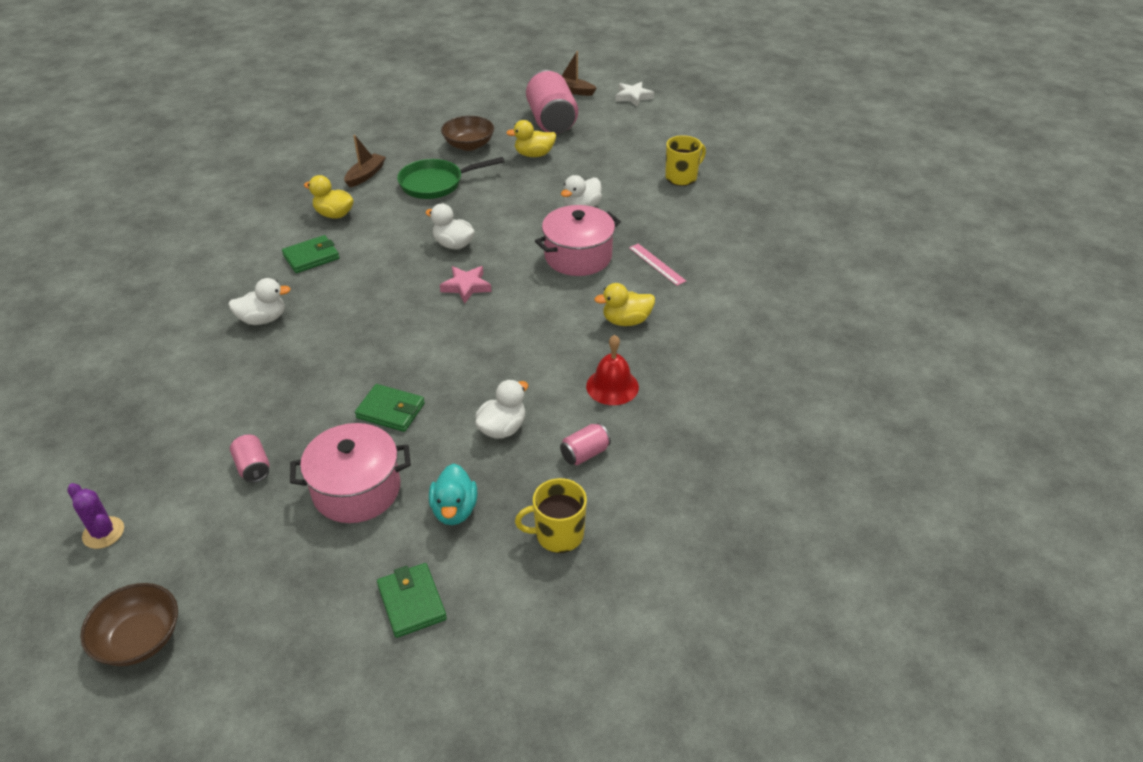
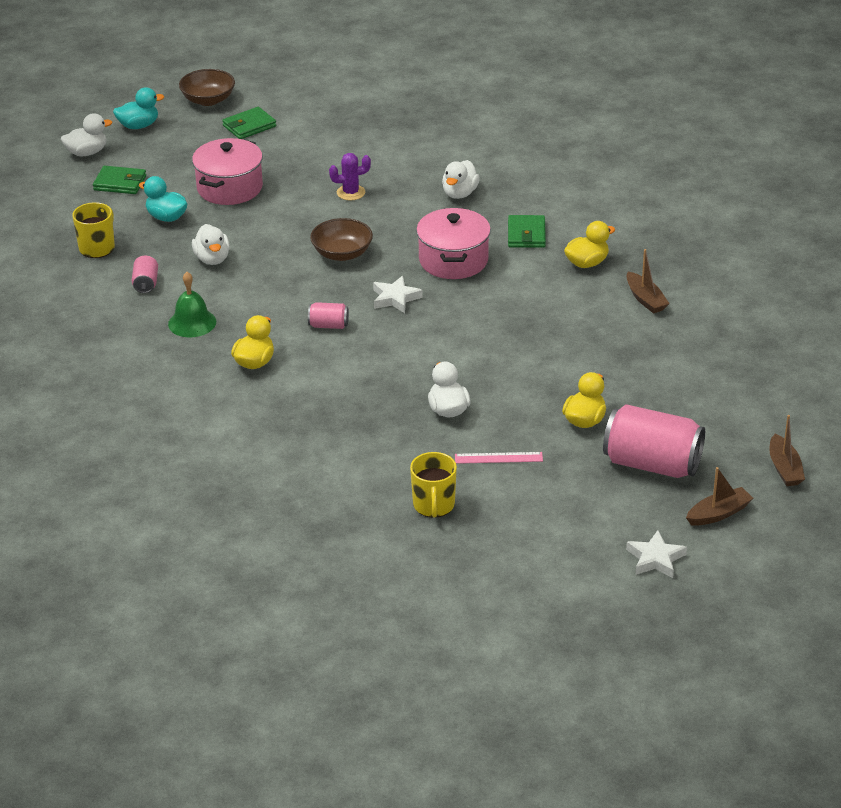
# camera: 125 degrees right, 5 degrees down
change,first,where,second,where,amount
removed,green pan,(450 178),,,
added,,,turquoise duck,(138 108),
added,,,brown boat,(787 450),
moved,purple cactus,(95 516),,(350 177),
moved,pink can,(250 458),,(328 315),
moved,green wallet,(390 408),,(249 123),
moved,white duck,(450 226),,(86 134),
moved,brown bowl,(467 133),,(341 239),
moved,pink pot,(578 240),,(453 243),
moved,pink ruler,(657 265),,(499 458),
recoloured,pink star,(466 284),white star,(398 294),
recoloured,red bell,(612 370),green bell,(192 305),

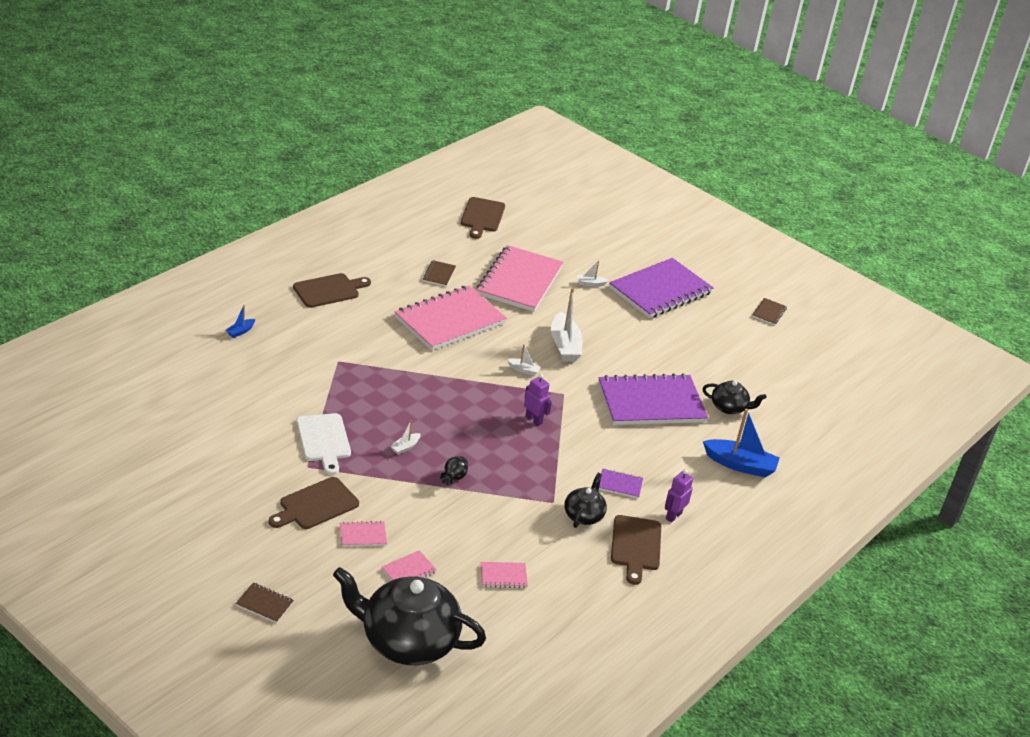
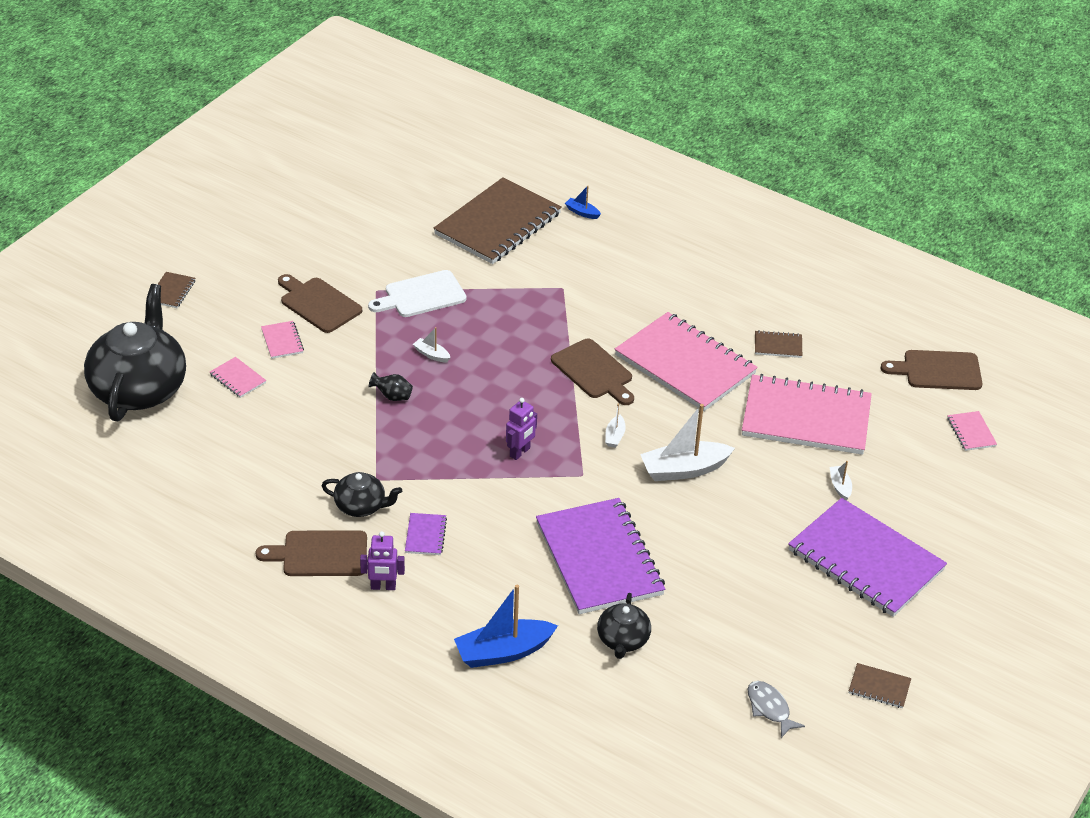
# camera: 85 degrees right, 5 degrees up
change,first,where,second,where,amount
added,,,brown notebook,(497 220),
added,,,grey fish,(776 709),
moved,brown cutting board,(332 290),,(592 371),
moved,pink notebook,(504 575),,(972 431),
turned,purple robot,(679 496),,(382 560),150 degrees clockwise
turned,blue boat,(741 443),,(506 626),60 degrees clockwise

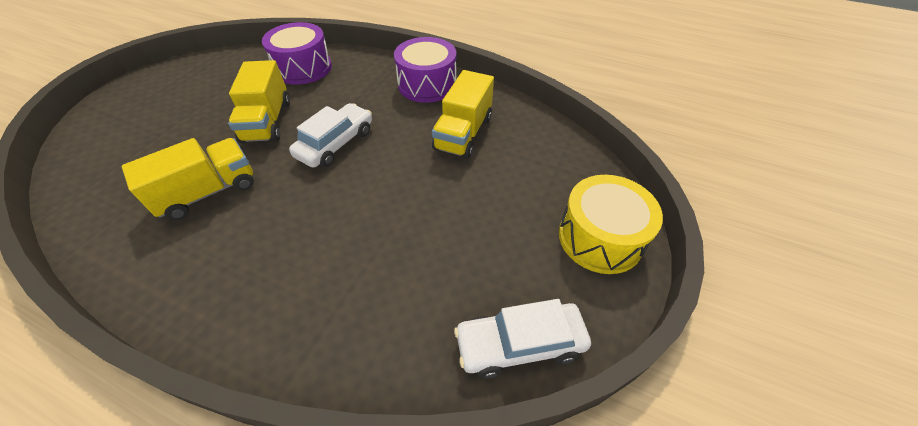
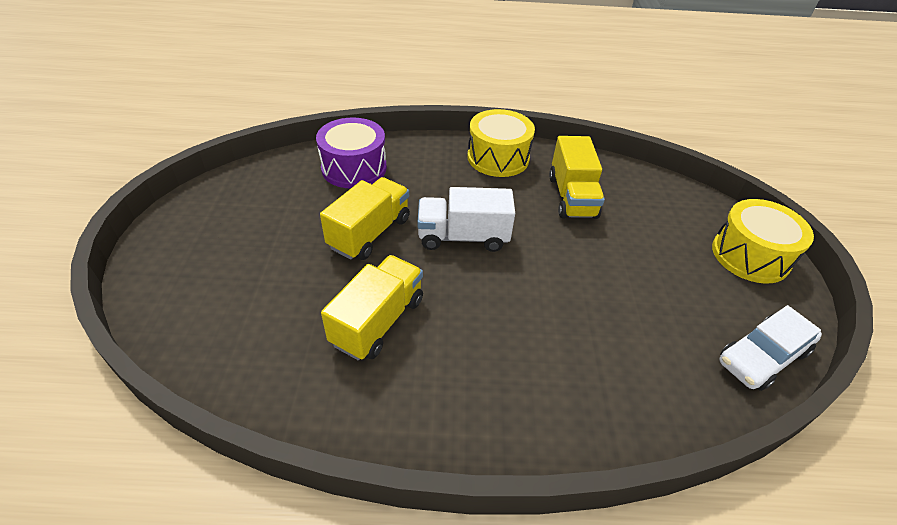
# camera: 25 degrees left, 5 degrees down
change,first,where,second,where,amount
replaced,white car,(330 135),white truck,(466 219),
recoloured,purple drum,(425 70),yellow drum,(501 143),
turned,yellow truck,(259 101),,(365 218),120 degrees counterclockwise

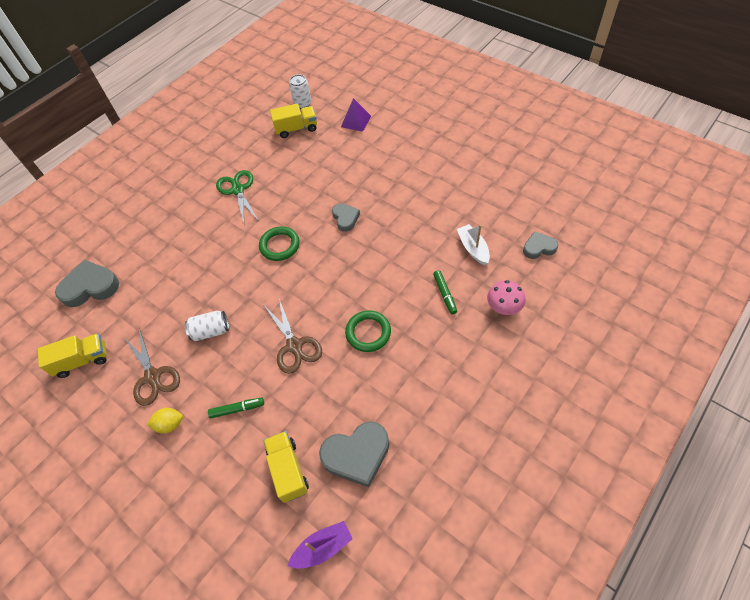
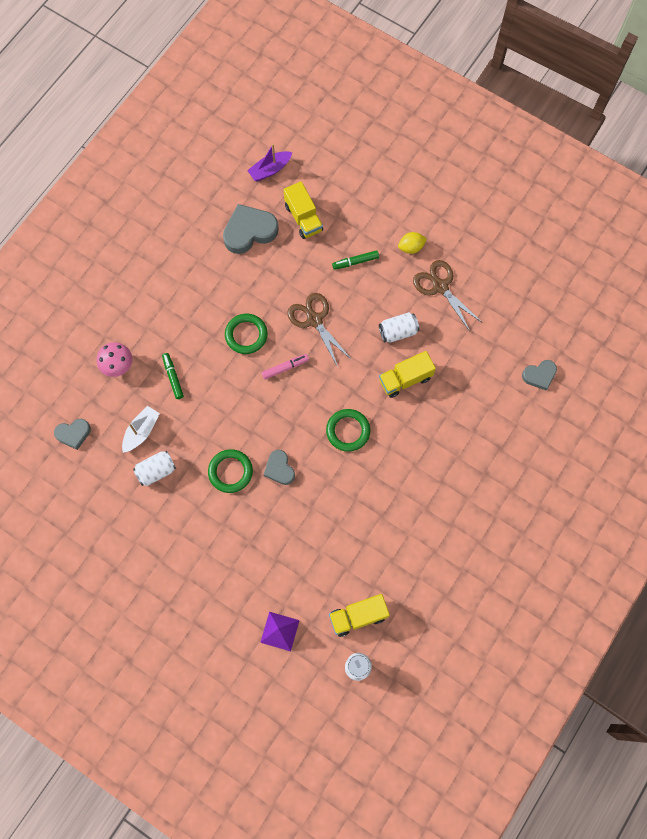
# camera: 170 degrees right, 15 degrees up
change,first,where,second,where,amount
removed,green scissors,(237 197),,,
added,,,white can,(154 468),
added,,,green ring,(230 471),
added,,,pink marker,(285 367),
moved,yellow truck,(72 356),,(407 374),
turned,white boat,(473 244),,(141 429),120 degrees counterclockwise
resized,grey heart,(87 283),,(539 375),x0.59

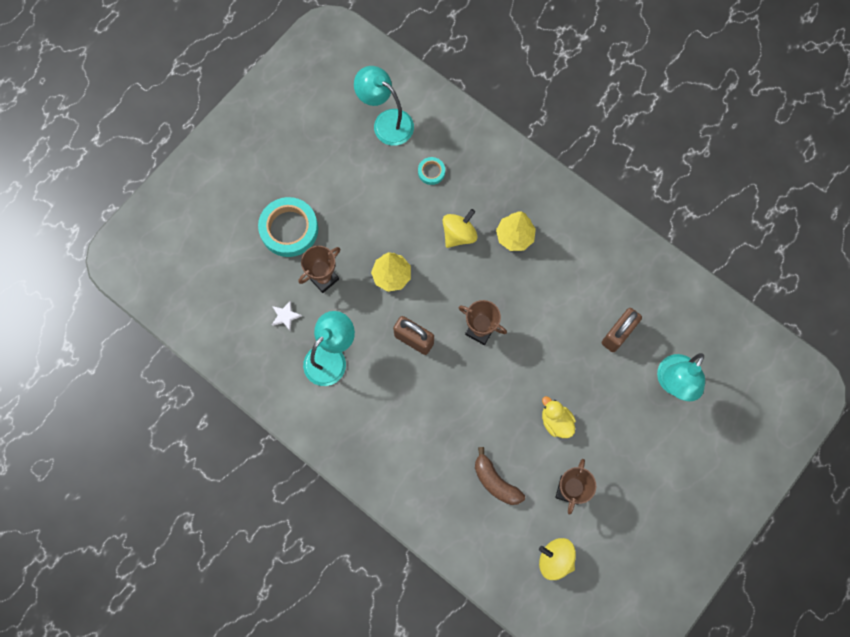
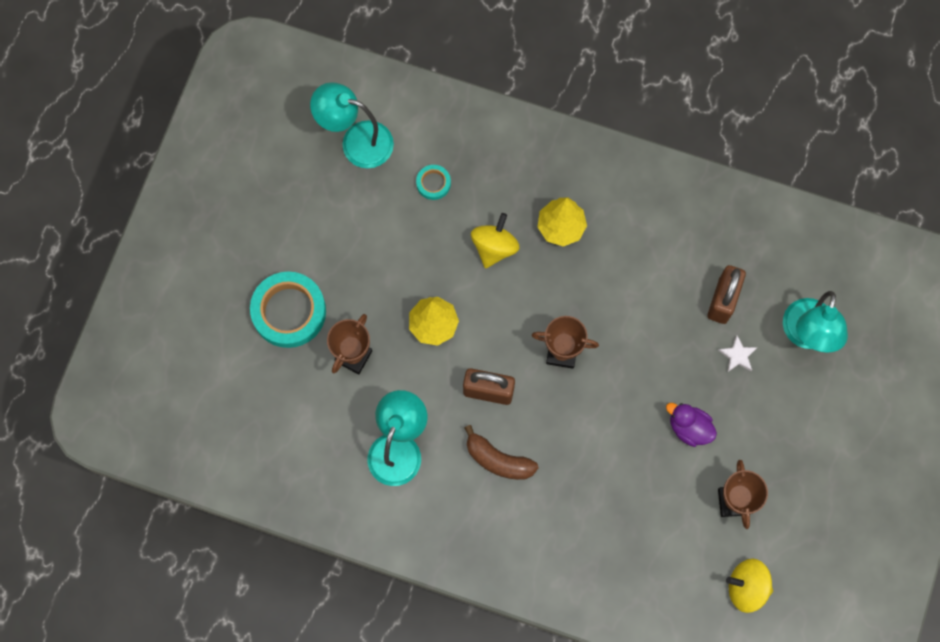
# camera: 20 degrees left, 0 degrees up
change,first,where,second,where,amount
moved,white star,(287 315),,(738 353),
moved,brown banana,(500 476),,(501 452),
recoloured,yellow duck,(559 417),purple duck,(691 425),

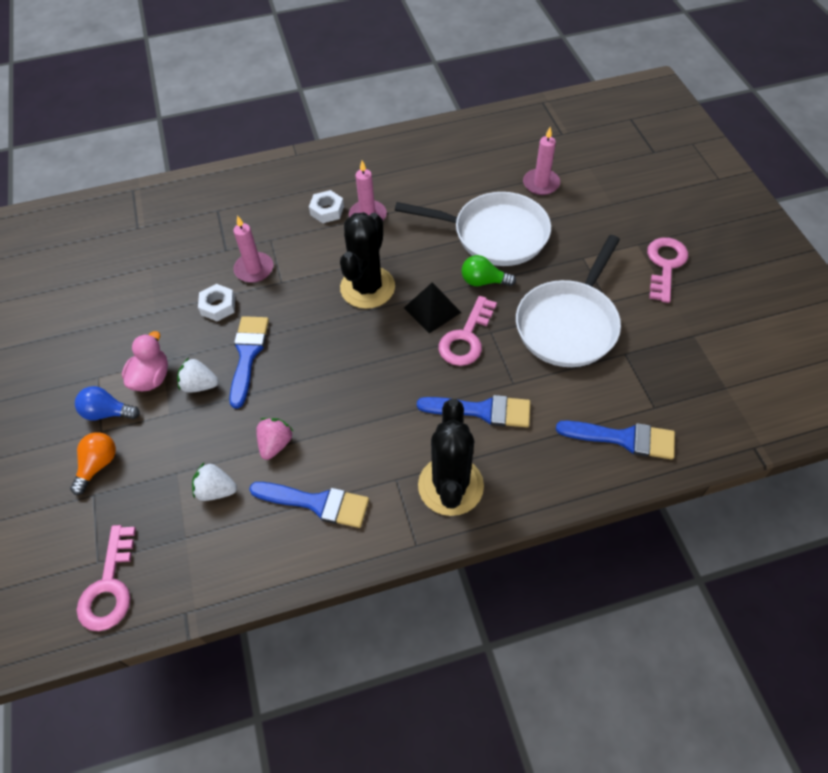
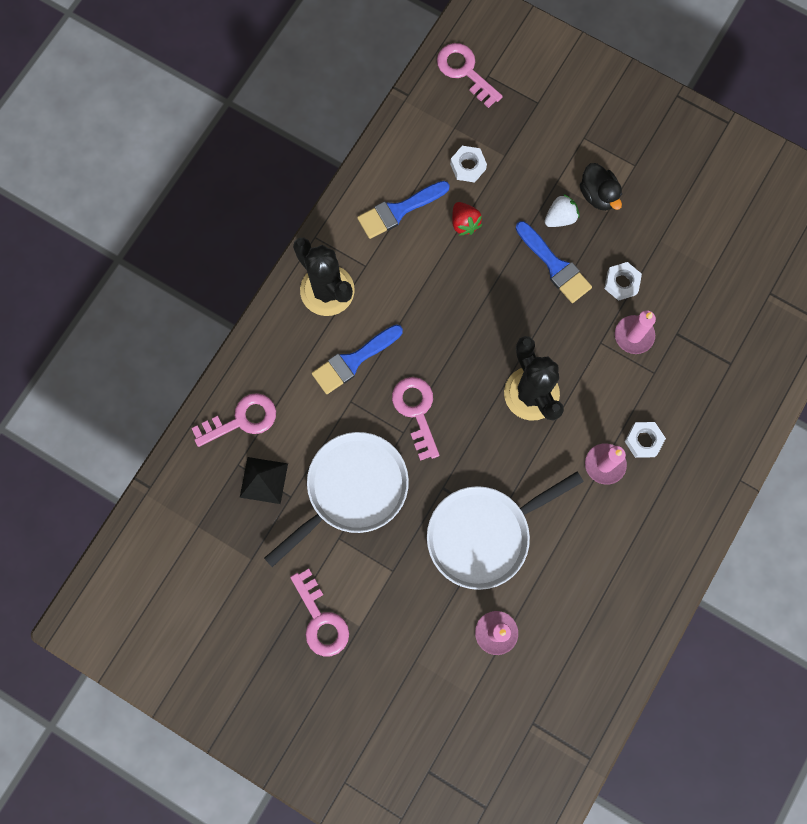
# camera: 135 degrees right, 20 degrees up
change,first,where,second,where,amount
removed,orange light bulb,(93 463),,,
removed,blue light bulb,(107 403),,,
removed,green light bulb,(488 270),,,
moved,black pyramid,(433 308),,(264 480),
replaced,white strawberry,(214 482),white nut,(468 164),
replaced,blue brush,(615 440),pink key,(233 420),
recoloured,pink duck,(145 361),black duck,(601 187),
recoloured,pink strawberry,(274 439),red strawberry,(467 219),
turned,white pan,(568 301),,(336 499),60 degrees clockwise

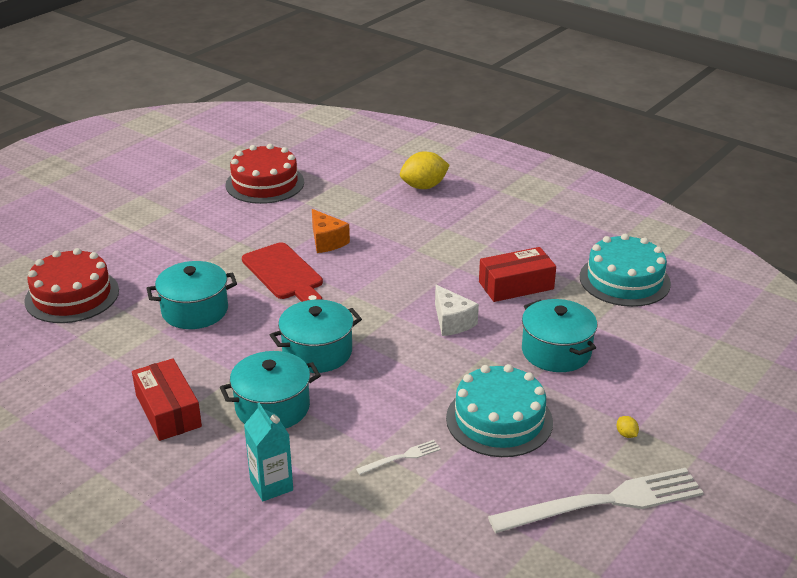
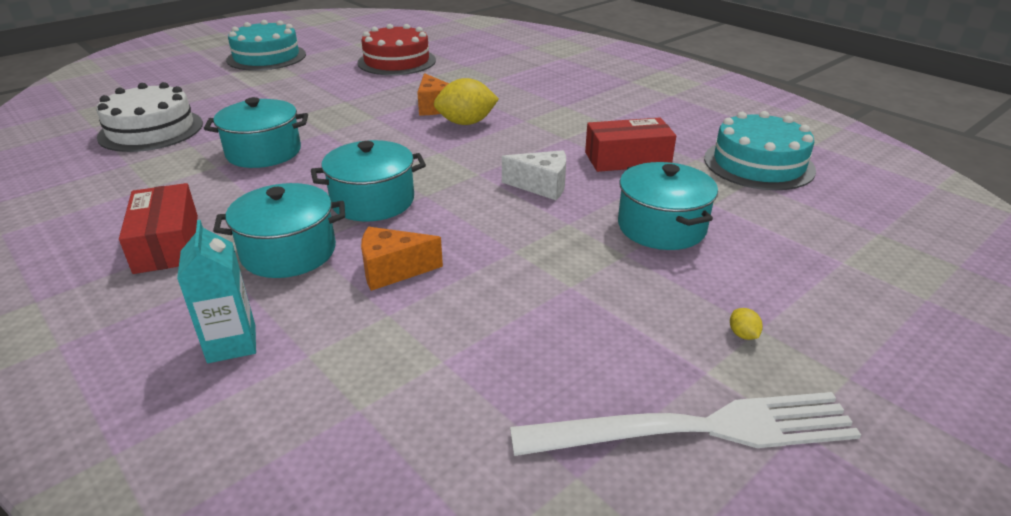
# camera: 10 degrees right, 0 degrees up
change,first,where,second,where,amount
removed,red cutting board,(282 272),,,
removed,white fork,(398 457),,,
added,,,orange cheese,(402 259),
moved,yellow lemon,(425 170),,(466 101),
moved,turquoise cake,(499 410),,(266 45),
recoloured,red cake,(71 285),white cake,(149 117),
turned,white cheese,(457 310),,(534 175),60 degrees counterclockwise

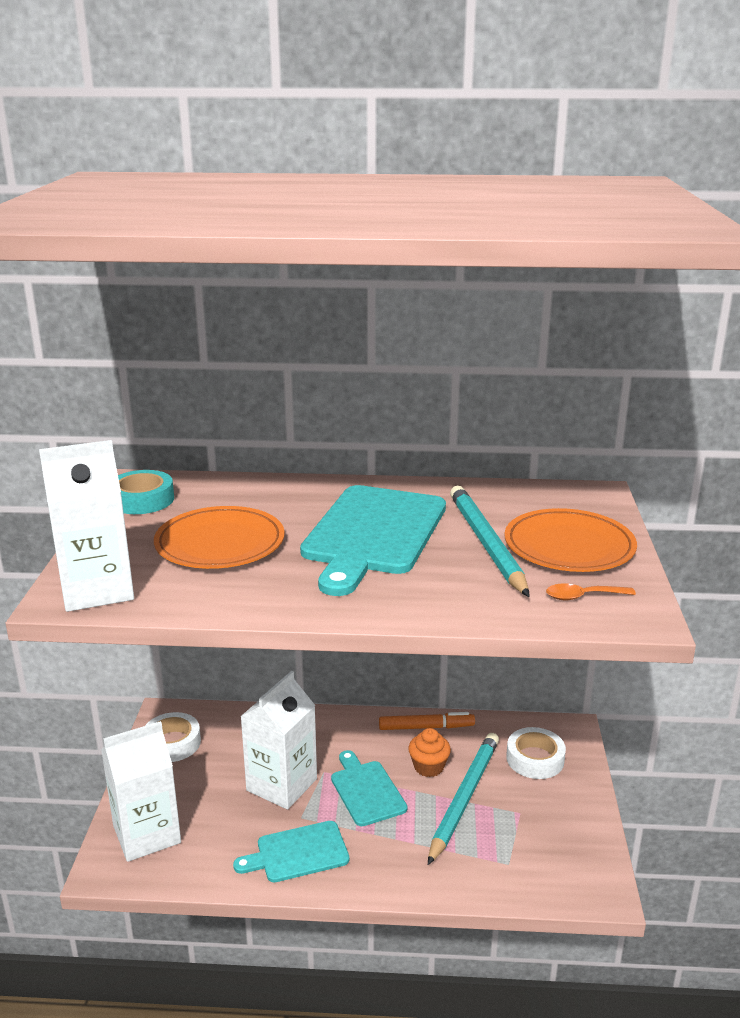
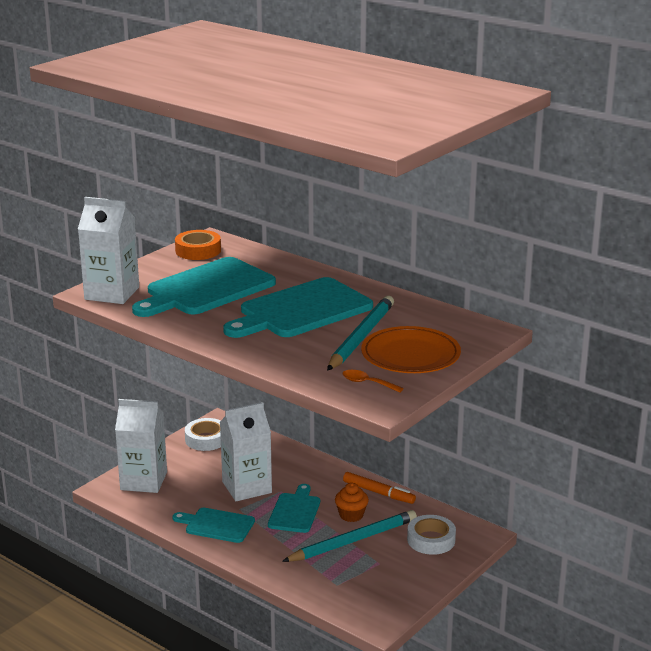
# camera: 35 degrees right, 0 degrees up
change,first,where,second,where,amount
replaced,orange plate,(219 537),turquoise cutting board,(204 287),
recoloured,turquoise tape,(146 492),orange tape,(198 245),

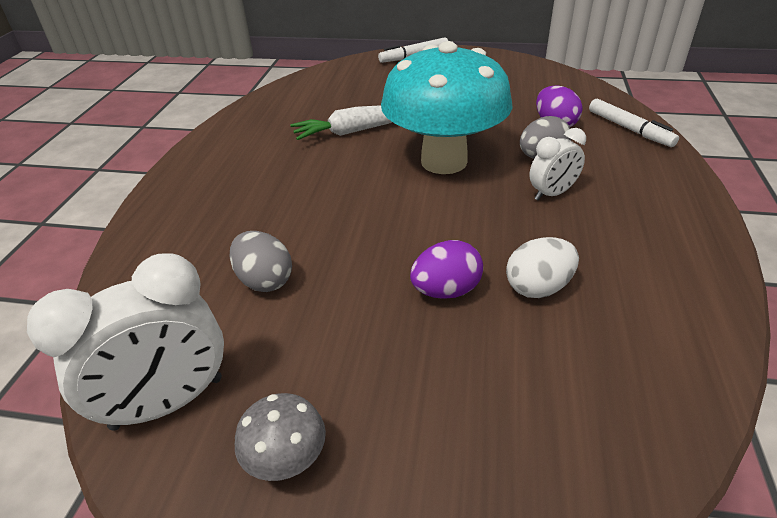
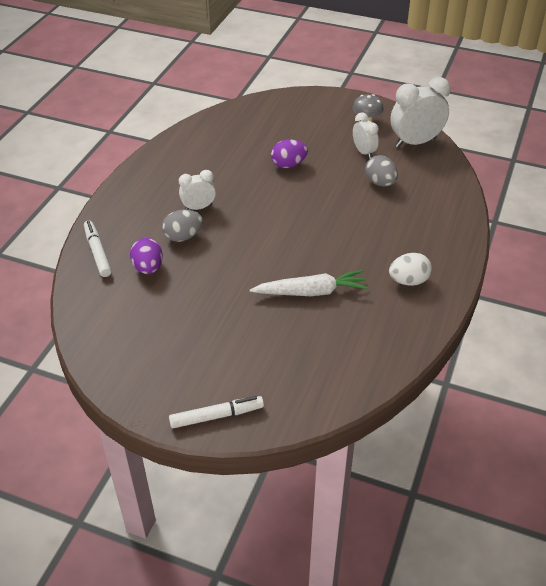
# camera: 170 degrees left, 5 degrees up
change,first,where,second,where,amount
removed,turquoise mushroom,(446 107),,,
added,,,white clock,(366 135),
moved,white egg,(542 267),,(410 269),

